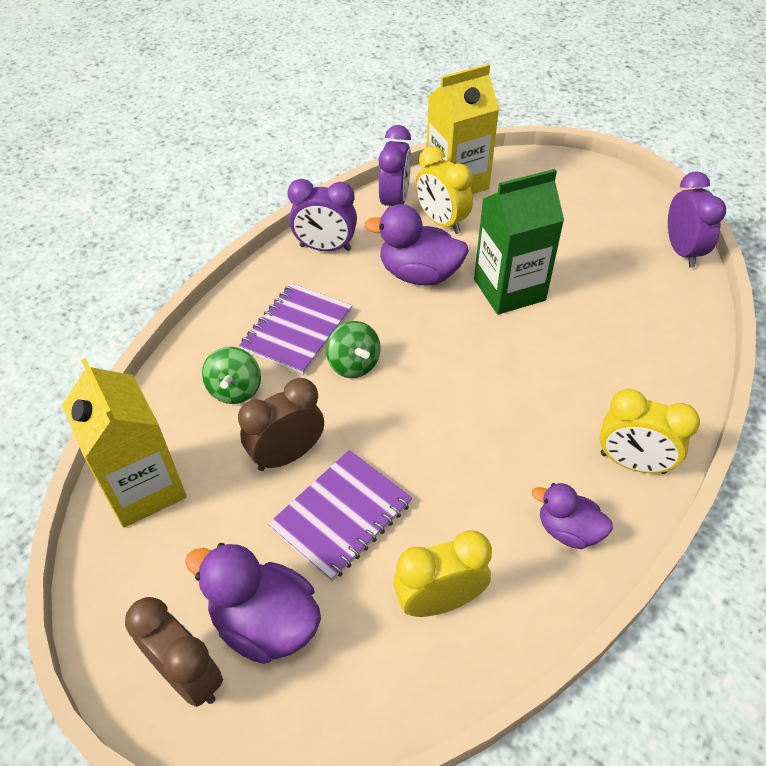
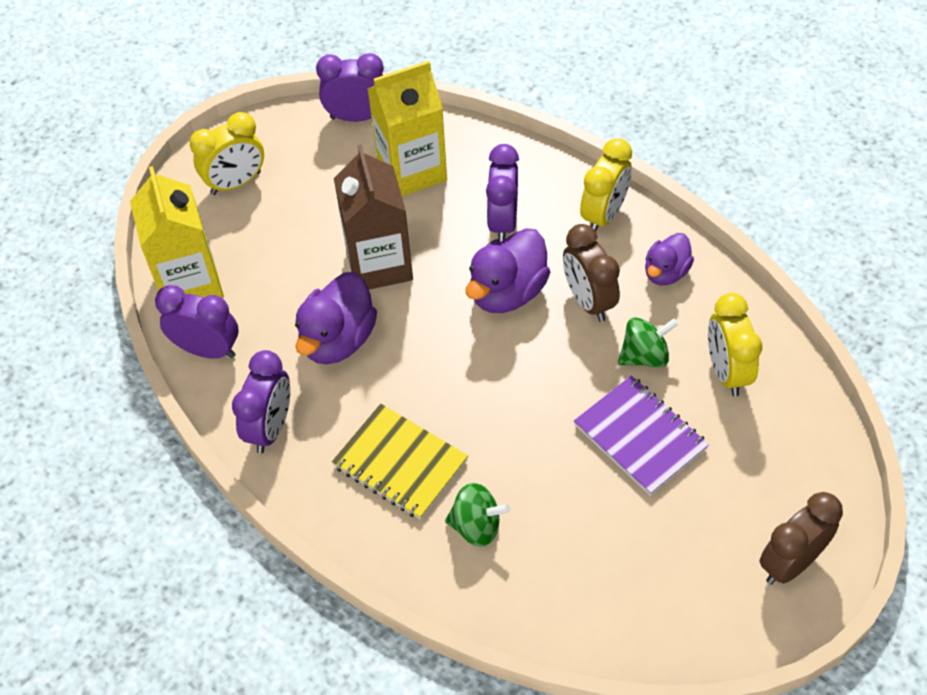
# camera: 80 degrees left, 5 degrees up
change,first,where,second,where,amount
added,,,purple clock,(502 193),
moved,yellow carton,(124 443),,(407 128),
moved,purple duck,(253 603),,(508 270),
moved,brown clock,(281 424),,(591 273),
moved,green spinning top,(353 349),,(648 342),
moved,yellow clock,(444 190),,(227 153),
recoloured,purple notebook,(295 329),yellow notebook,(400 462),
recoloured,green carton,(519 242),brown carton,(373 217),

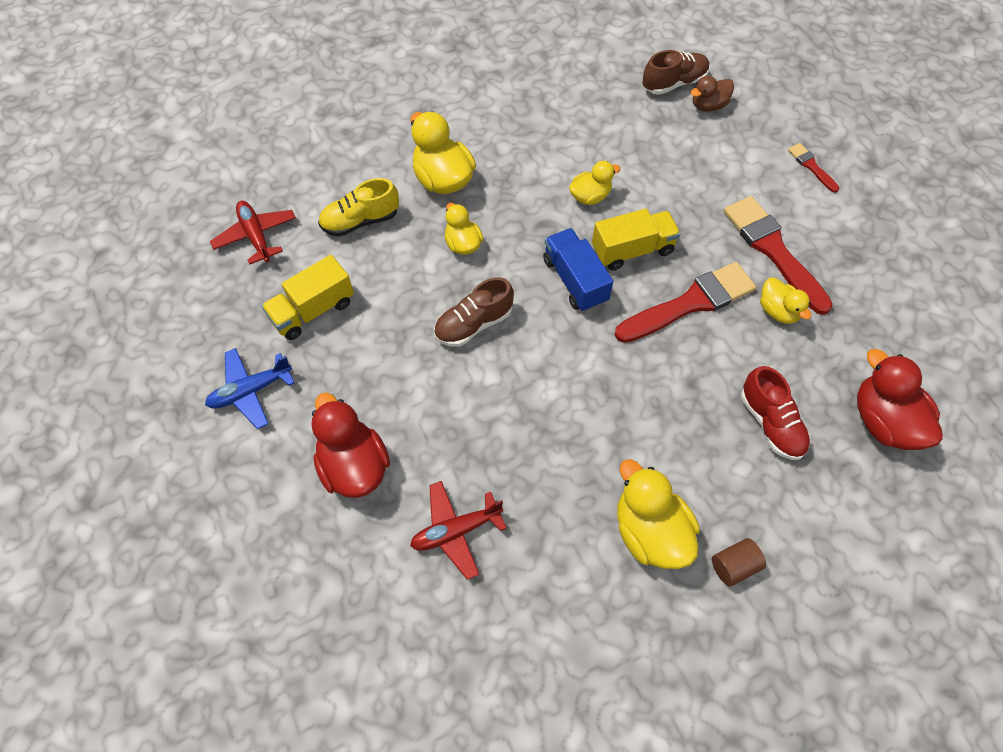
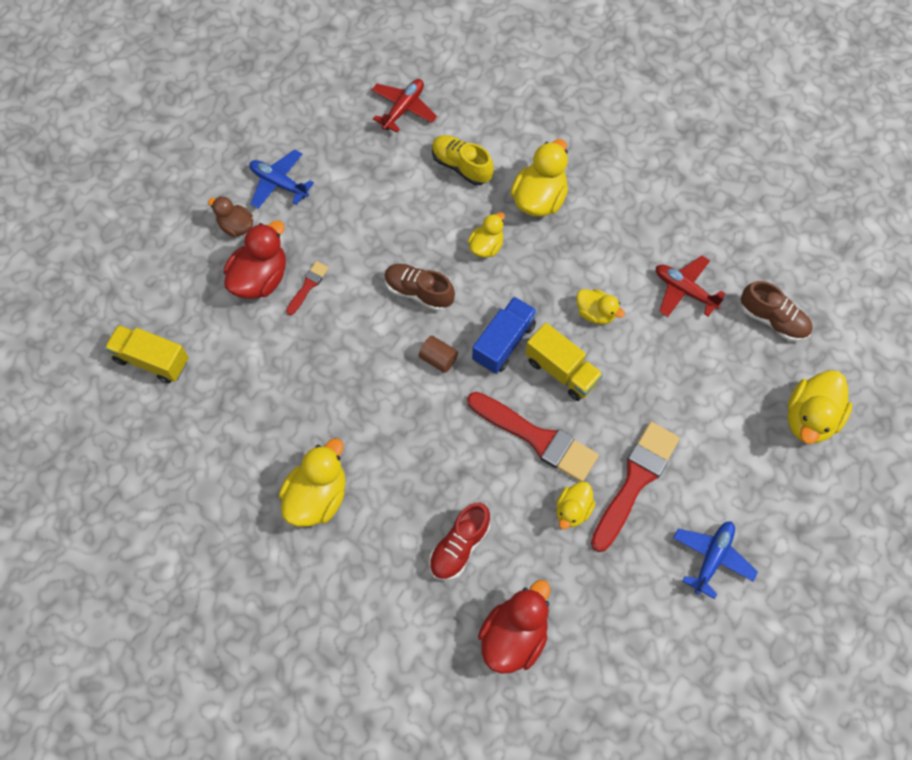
# camera: 60 degrees right, 5 degrees up
change,first,where,second,where,amount
added,,,blue plane,(715 560),
added,,,yellow duck,(820 407),
moved,yellow truck,(307 297),,(147 354),
moved,red plane,(458 530),,(691 286),
moved,brown duck,(712 94),,(230 216),
moved,brown cylinder,(739 562),,(438 354),
moved,red brush,(813 168),,(307 288),

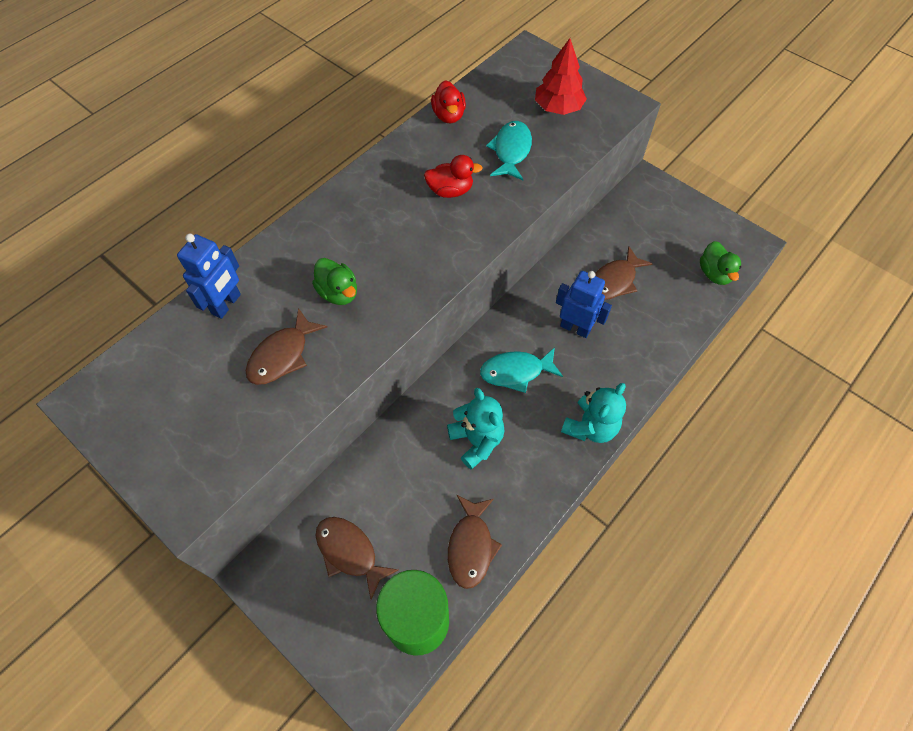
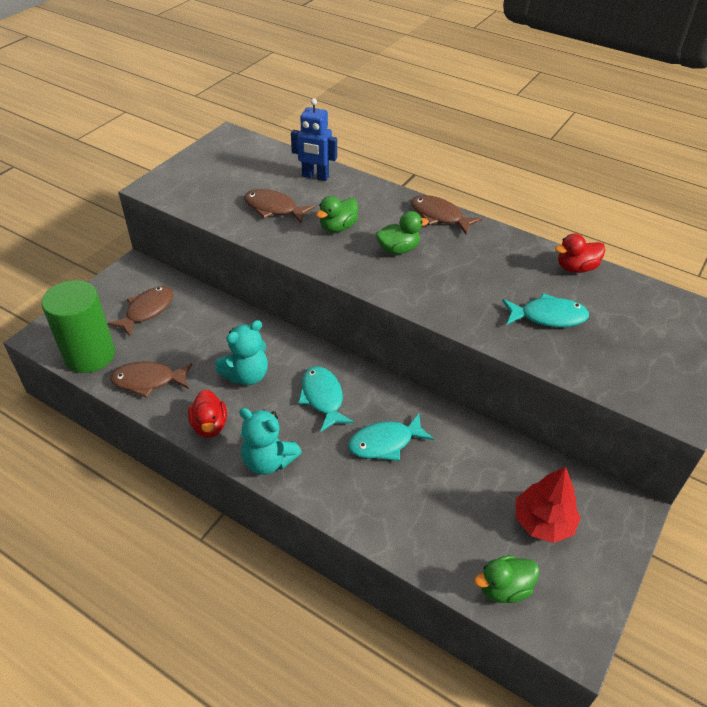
# camera: 80 degrees right, 15 degrees down
change,first,where,second,where,amount
added,,,green duck,(402 232),
moved,red duck,(453 176),,(207 413),
moved,red tree,(561 76),,(548 505),
moved,brown fish,(624 273),,(446 214),
replaced,blue robot,(584 304),turquoise fish,(391 437),

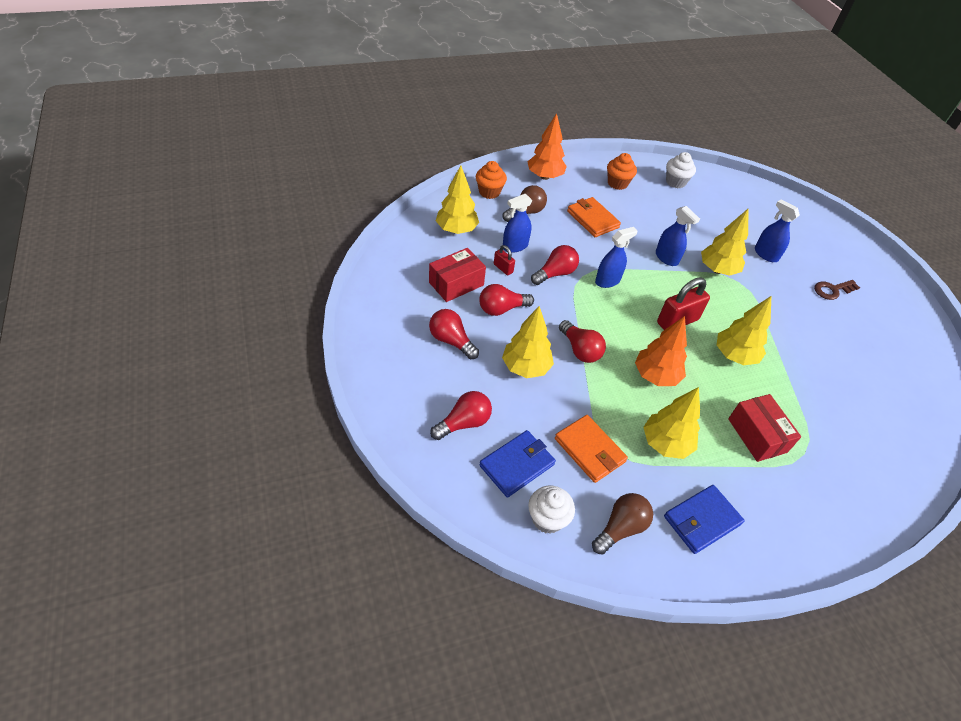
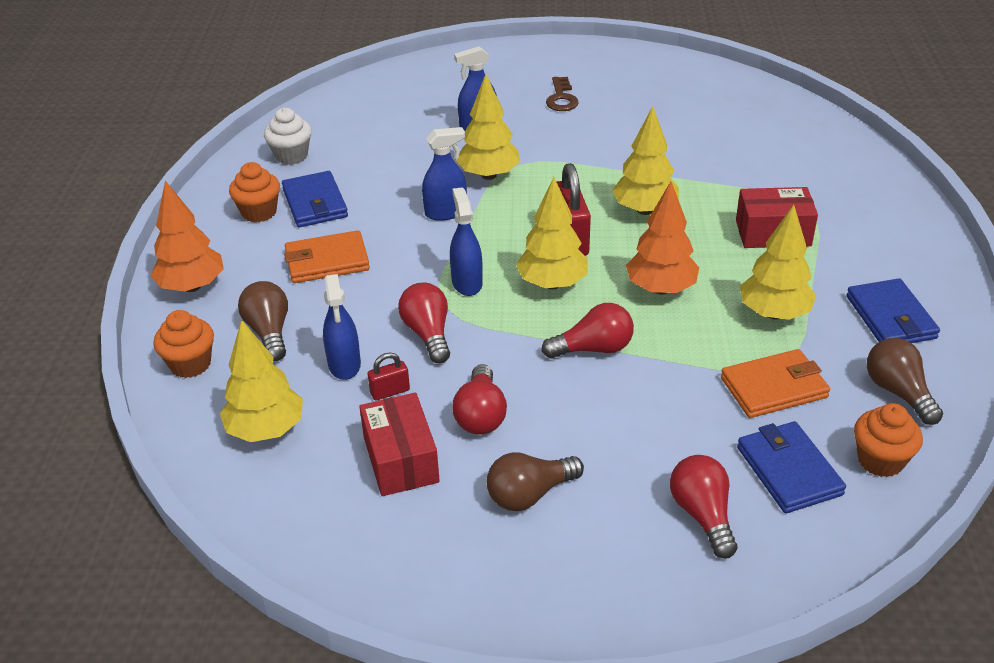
# camera: 65 degrees left, 10 degrees down
change,first,where,second,where,amount
added,,,blue wallet,(315 199),
moved,yellow tree,(528 342),,(552 233),
recoloured,red light bulb,(454 334),brown light bulb,(535 481),
recoloured,white cupcake,(551 510),orange cupcake,(888 440),

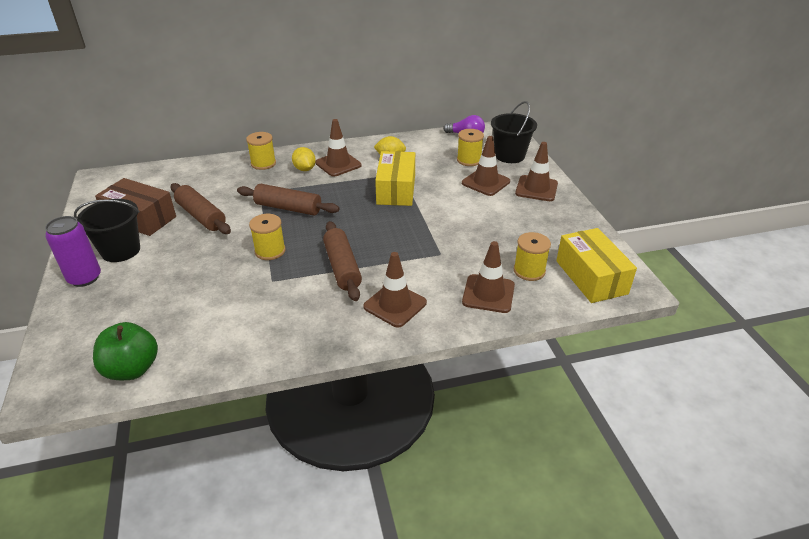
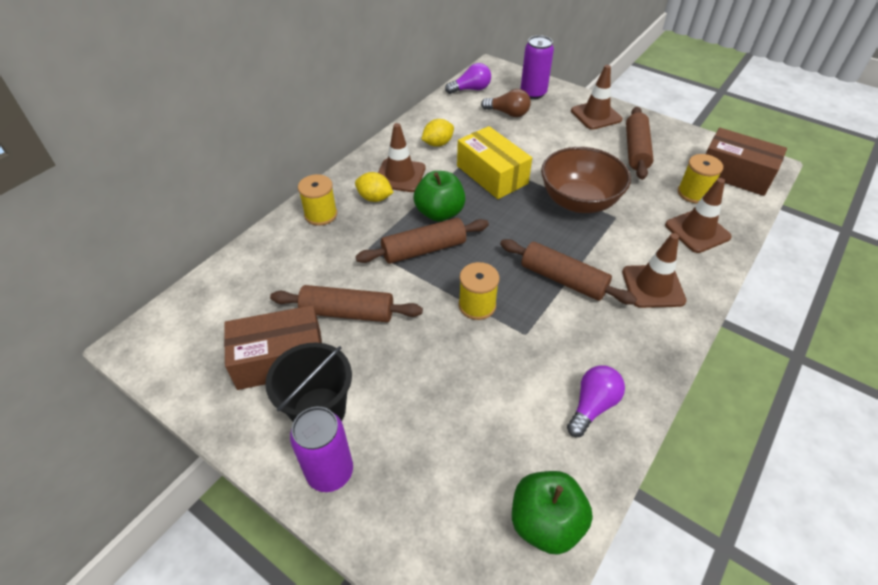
# camera: 40 degrees left, 10 degrees up
change,first,where,second,where,amount
removed,brown traffic cone,(486 166),,,
added,,,green apple,(439 196),
added,,,brown bowl,(586 180),
added,,,purple light bulb,(596 401),
added,,,brown rolling pin,(640 143),
replaced,yellow spool,(470 147),brown light bulb,(506 103),
replaced,black bucket,(514 132),purple can,(537 67),
recoloured,yellow box,(596 265),brown box,(746 162),

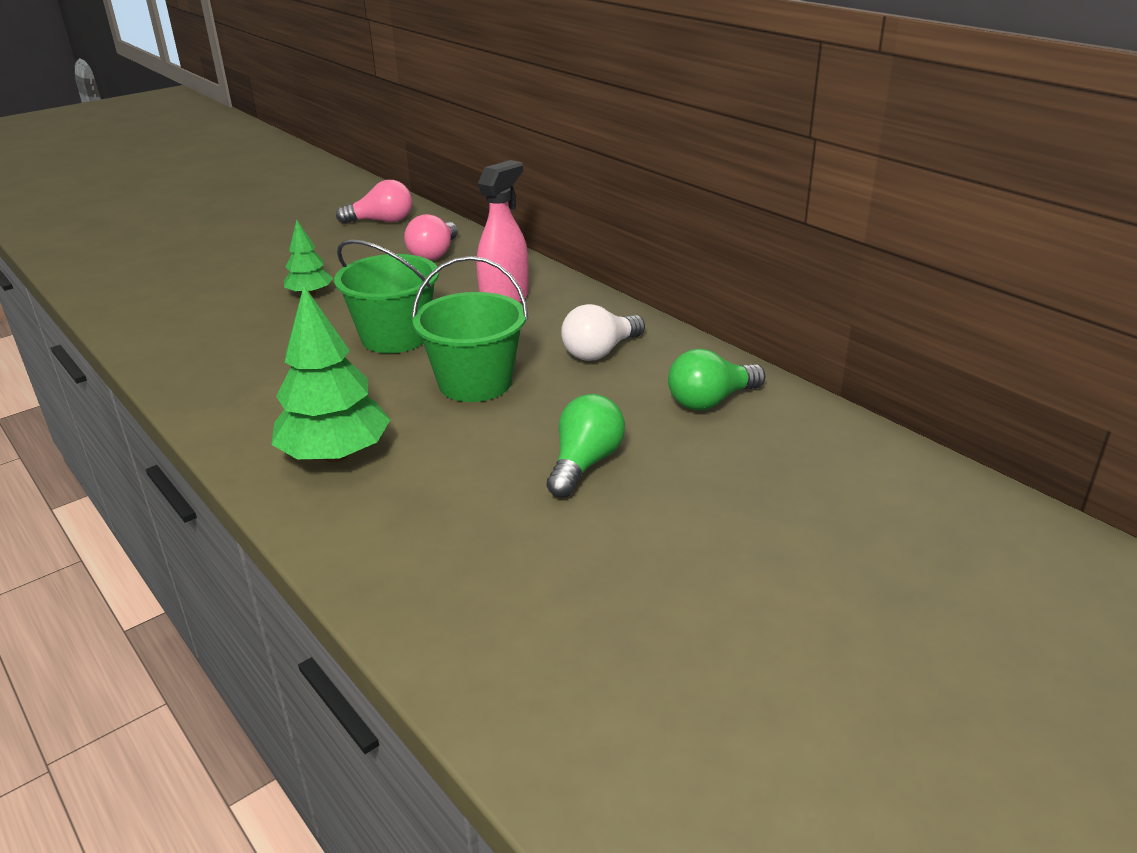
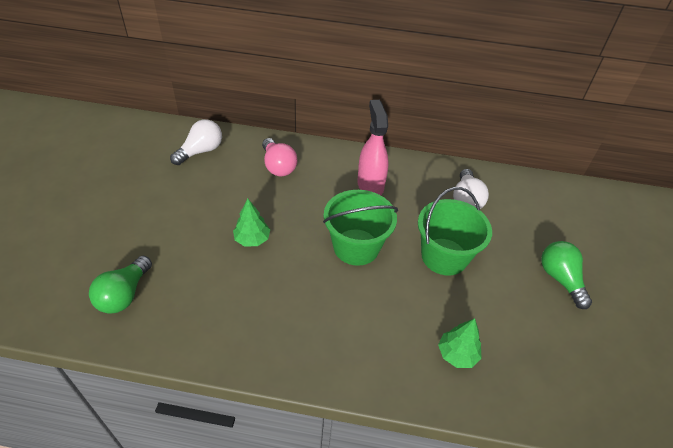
# camera: 45 degrees left, 15 degrees up
change,first,where,second,where,amount
moved,green light bulb,(716 379),,(120 285),
recoloured,pink light bulb,(374 202),white light bulb,(196 142),
resized,green tree,(330 374),,(460 343),x0.56

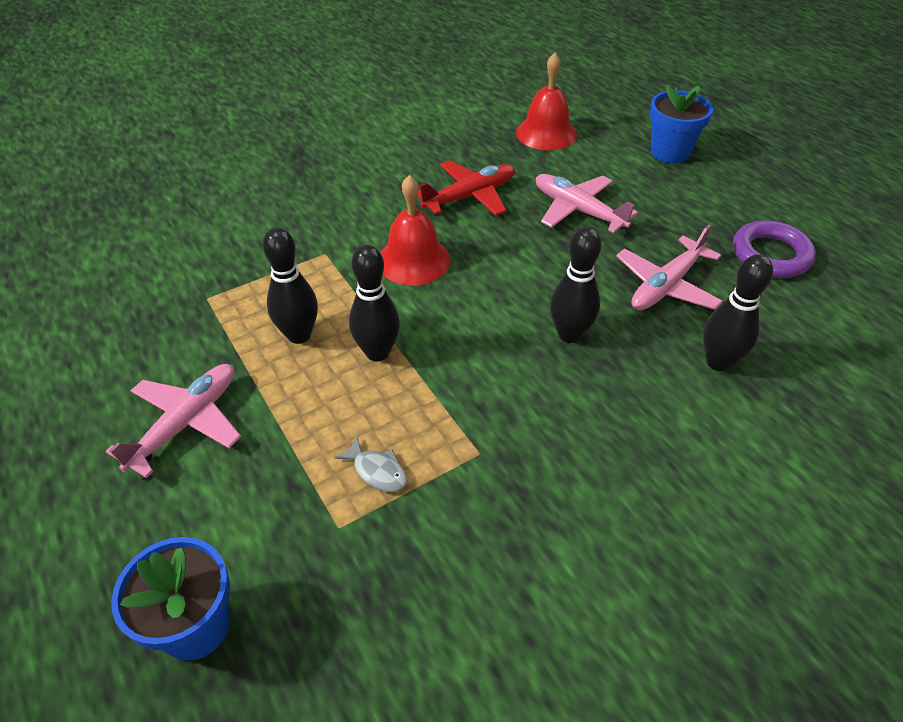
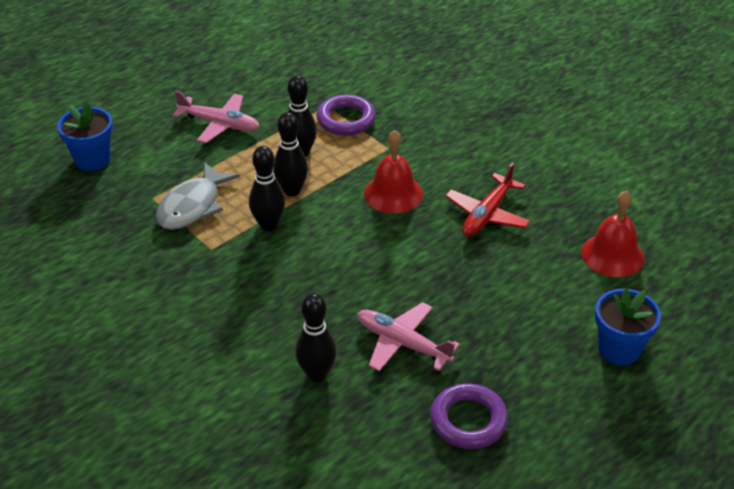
# camera: 80 degrees right, 5 degrees down
change,first,where,second,where,amount
removed,pink plane,(587 203),,,
added,,,purple ring,(346 115),
moved,black bowling pin,(576 285),,(267 188),
turned,red plane,(466 188),,(487 200),75 degrees clockwise
resized,grey fish,(370 464),,(197 196),x2.08

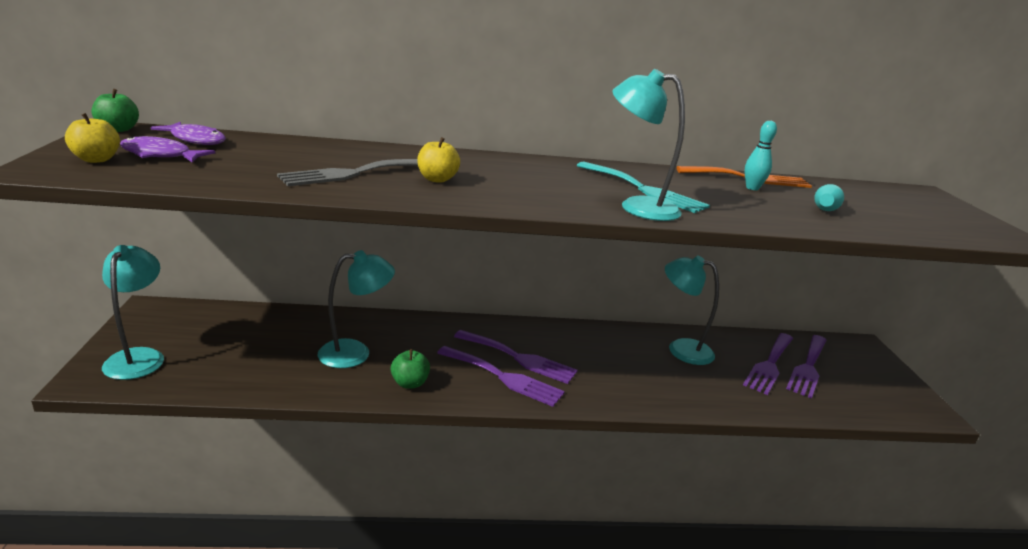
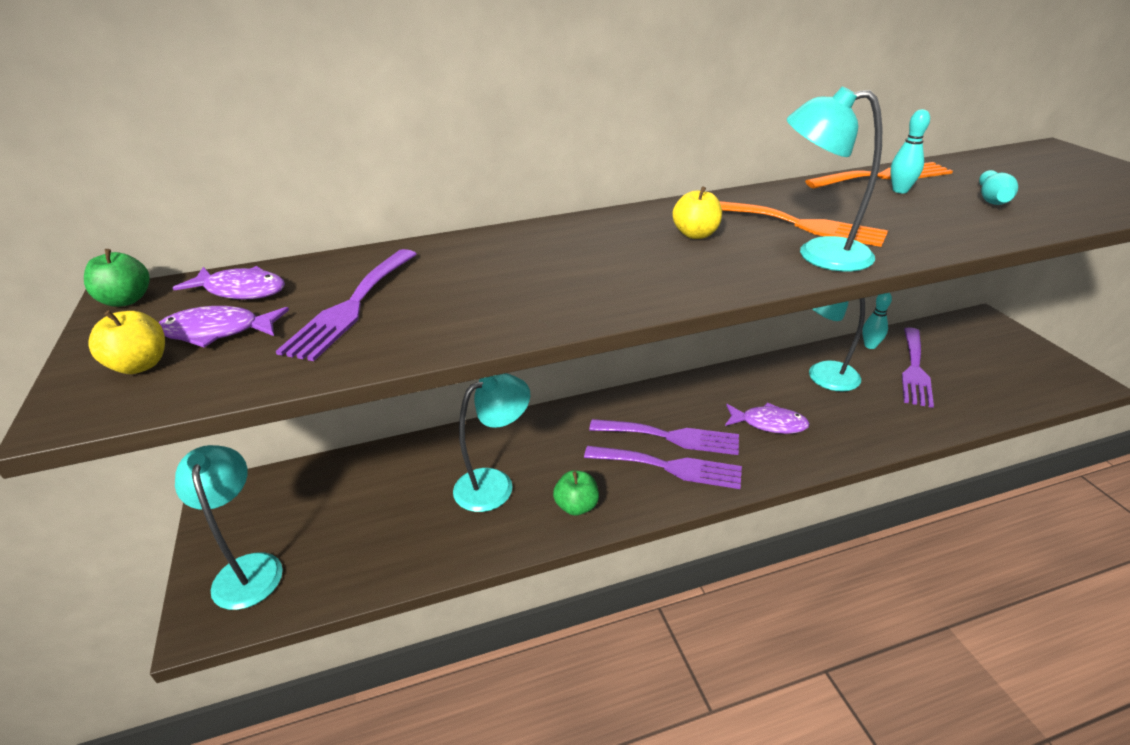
# camera: 10 degrees left, 10 degrees up
change,first,where,second,where,amount
removed,grey fork,(347 172),,,
added,,,purple fish,(767 418),
added,,,turquoise bowling pin,(877 321),
moved,yellow apple,(438 160),,(697 212),
moved,purple fork,(806 367),,(346 305),
recoloured,turquoise fork,(643 187),orange fork,(803 224),

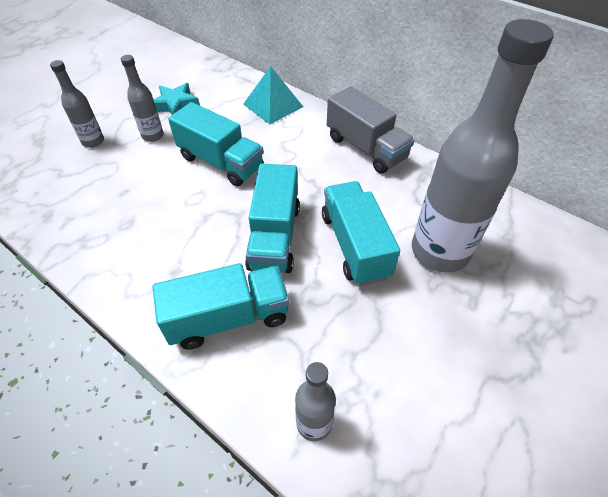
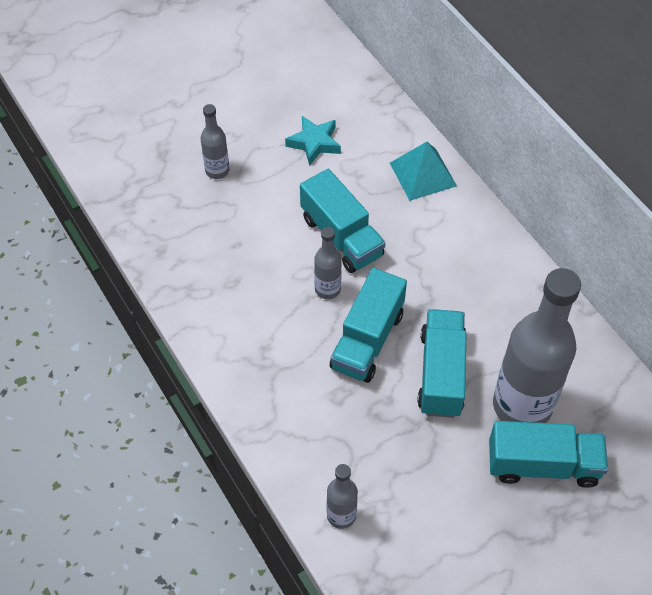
# camera: 20 degrees right, 5 degrees up
change,first,where,second,where,amount
removed,grey truck,(371 130),,,
moved,grey bottle,(142 98),,(328 263),
moved,turquoise truck,(221 306),,(548 454),

